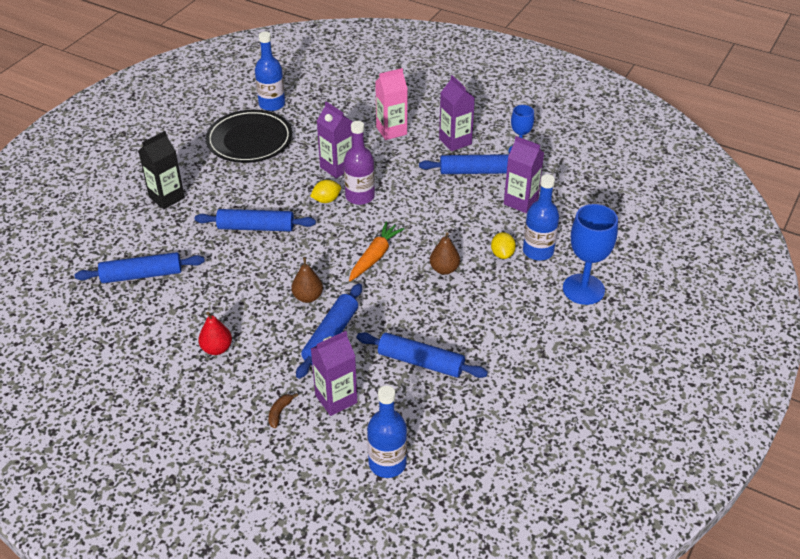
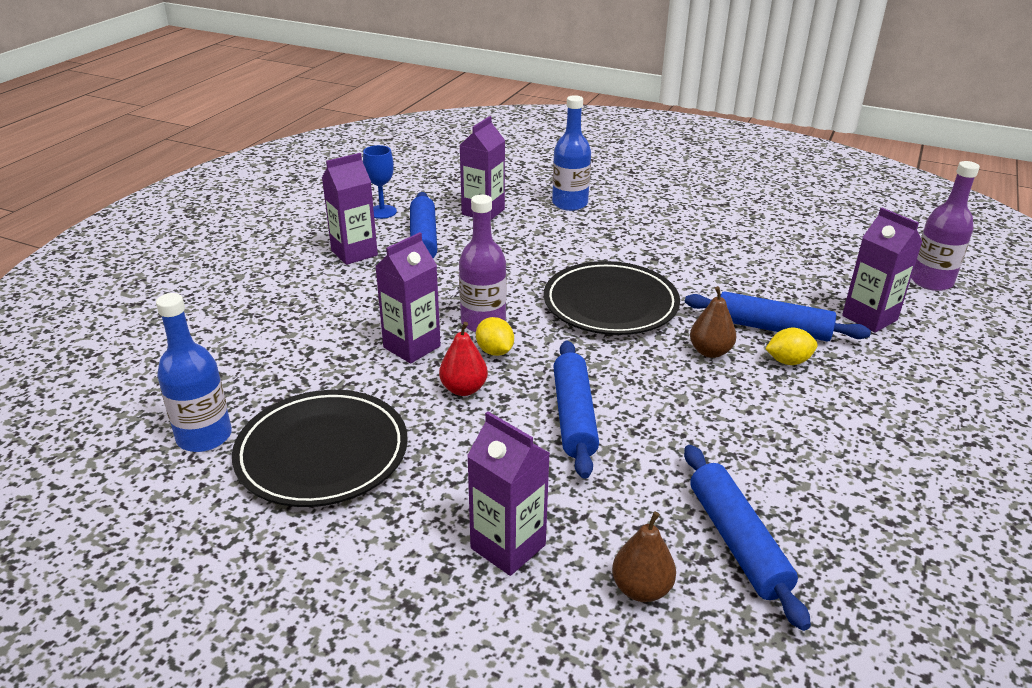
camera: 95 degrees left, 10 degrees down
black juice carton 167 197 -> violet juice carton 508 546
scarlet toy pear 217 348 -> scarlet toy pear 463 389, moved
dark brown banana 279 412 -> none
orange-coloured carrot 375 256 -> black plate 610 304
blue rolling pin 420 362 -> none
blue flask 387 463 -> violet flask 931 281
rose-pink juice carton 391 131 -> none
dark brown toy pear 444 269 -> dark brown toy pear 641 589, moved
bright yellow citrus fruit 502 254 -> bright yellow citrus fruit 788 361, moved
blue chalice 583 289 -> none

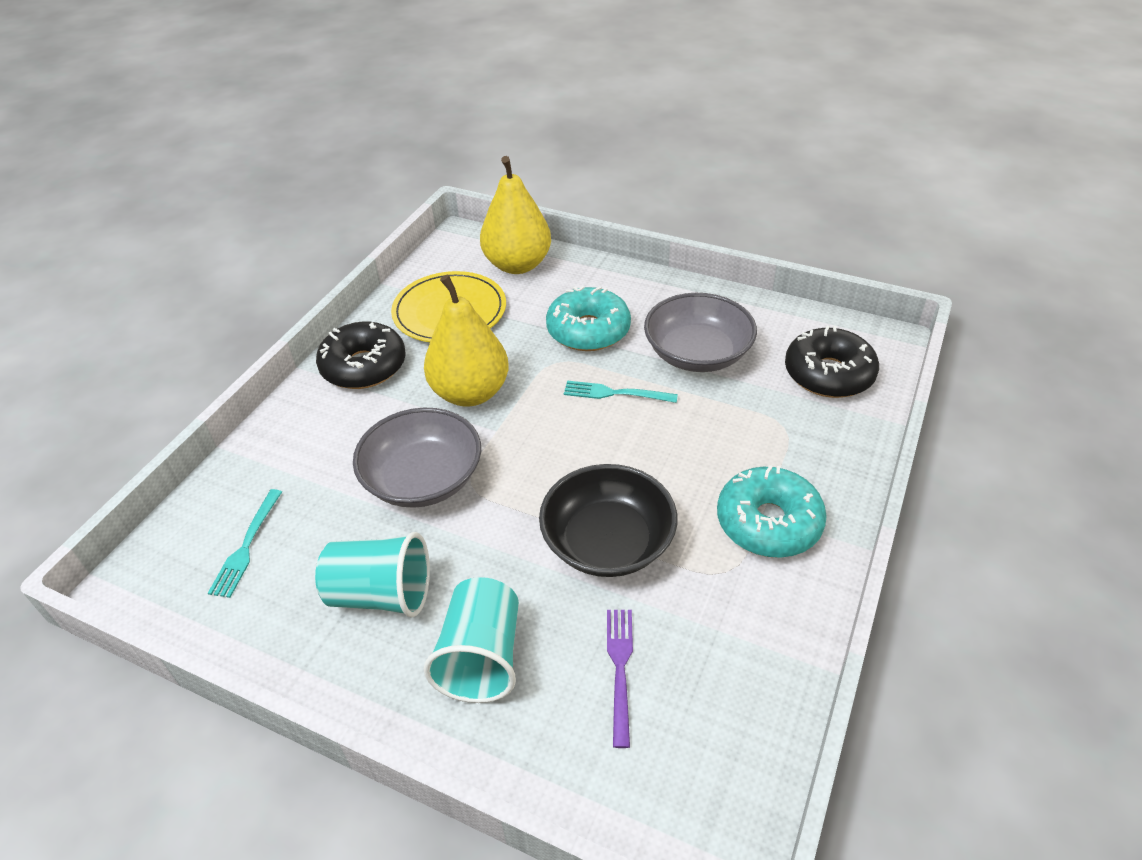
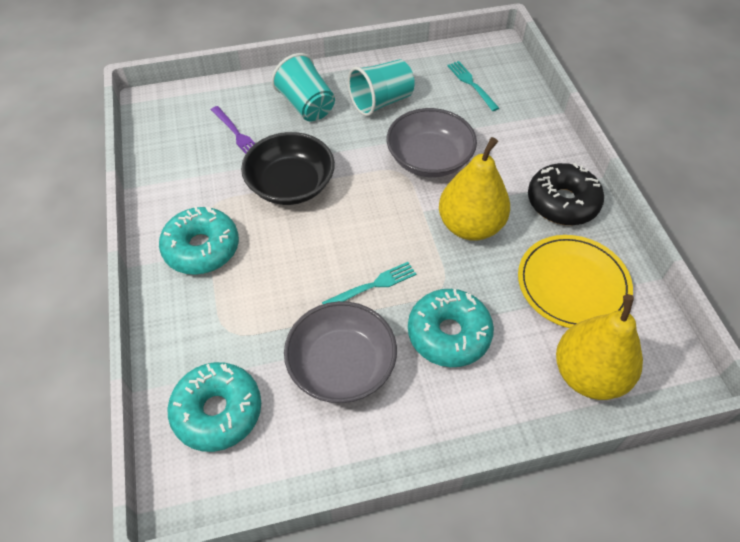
camera: 140 degrees right, 10 degrees up
black doughnut 828 374 -> teal doughnut 217 411

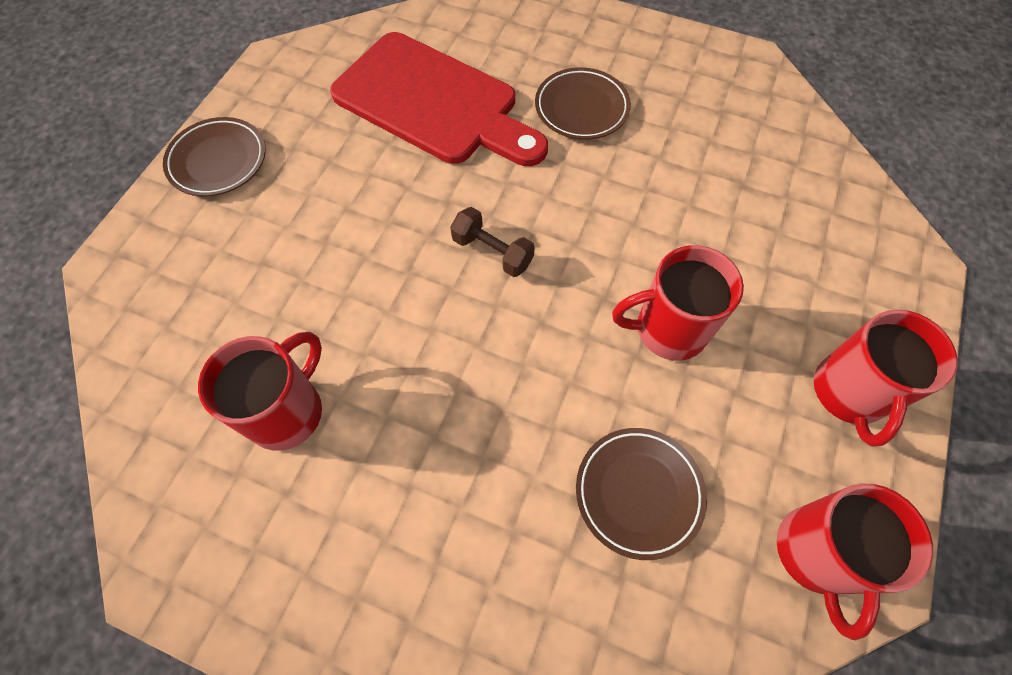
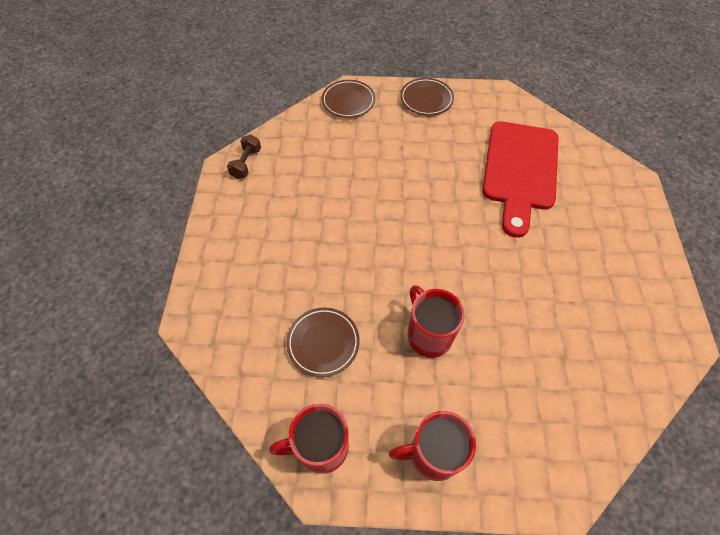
camera: 70 degrees right, 5 degrees down
scarlet mug 287 411 -> none
dark brown hand weight 492 252 -> dark brown hand weight 246 163, moved
dark brown plate 581 108 -> dark brown plate 348 101, moved

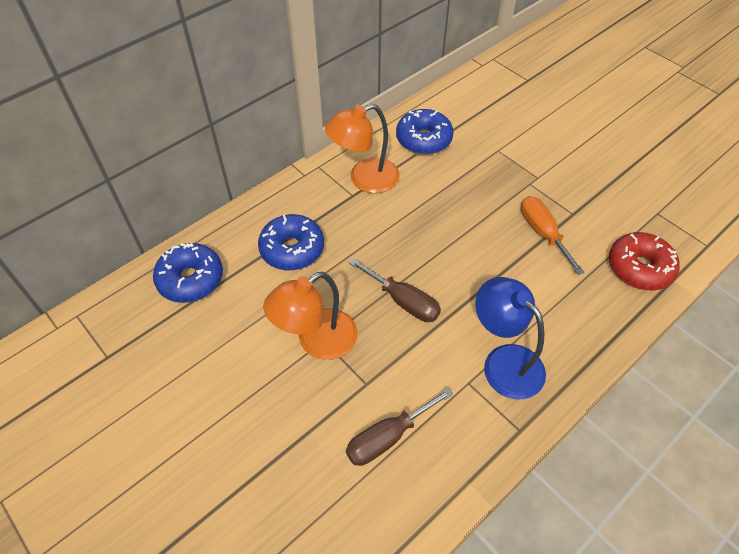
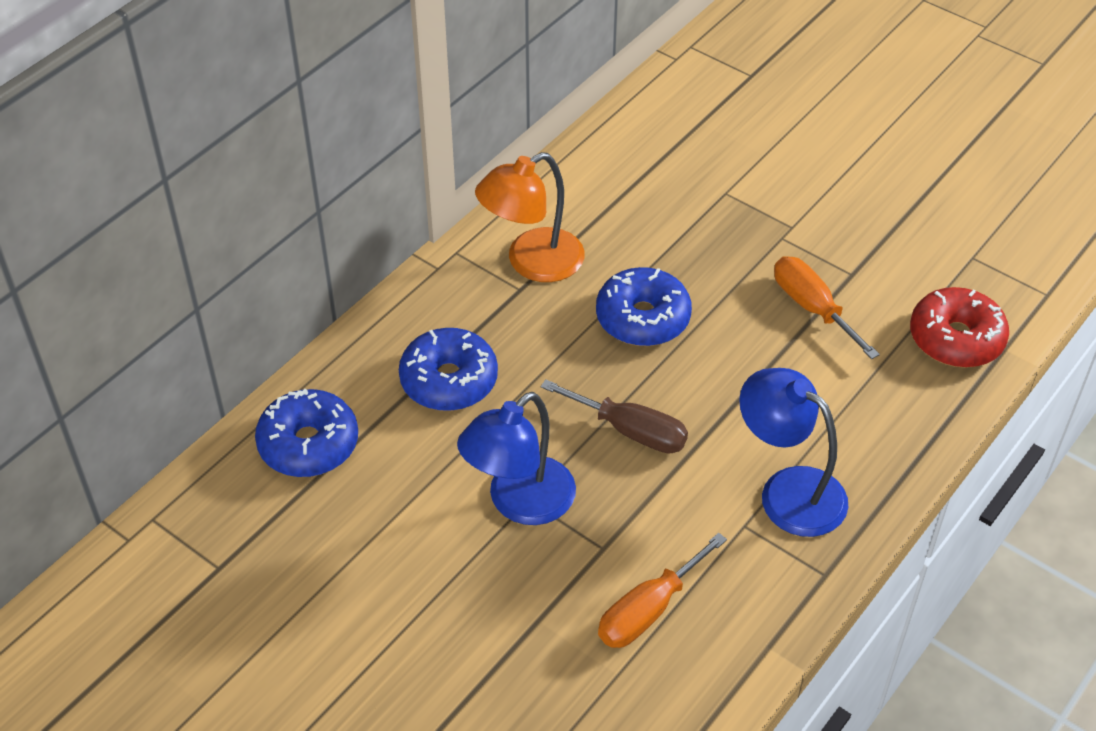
camera: 10 degrees left, 5 degrees down
orange-coloured reading lamp 317 342 -> blue reading lamp 519 503
dark brown flat screwdriver 388 437 -> orange-coloured flat screwdriver 649 610
blue doughnut 423 139 -> blue doughnut 642 318, moved

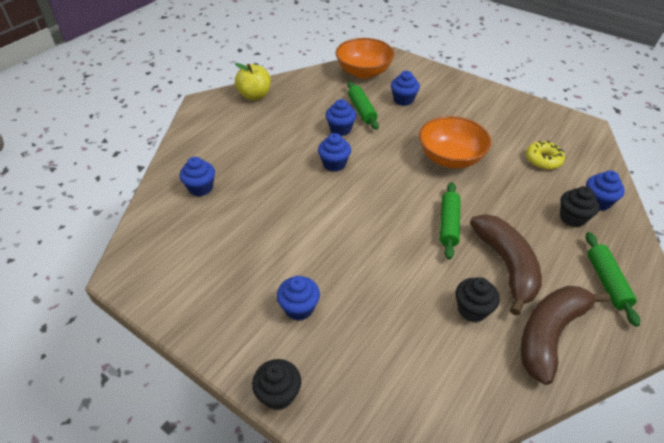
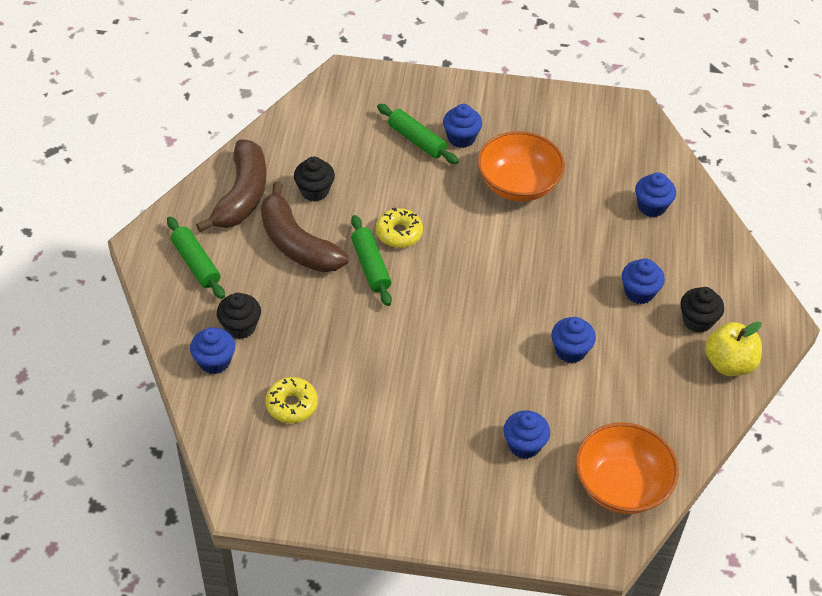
camera: 150 degrees right, 5 degrees up
black muffin 278 394 -> black muffin 697 321, moved
blue muffin 334 164 -> blue muffin 639 292, moved
leaf-green rolling pin 362 110 -> leaf-green rolling pin 416 140, moved
orange-coloured serving bowl 450 158 -> orange-coloured serving bowl 518 185, moved
none -> bright yellow doughnut 399 233

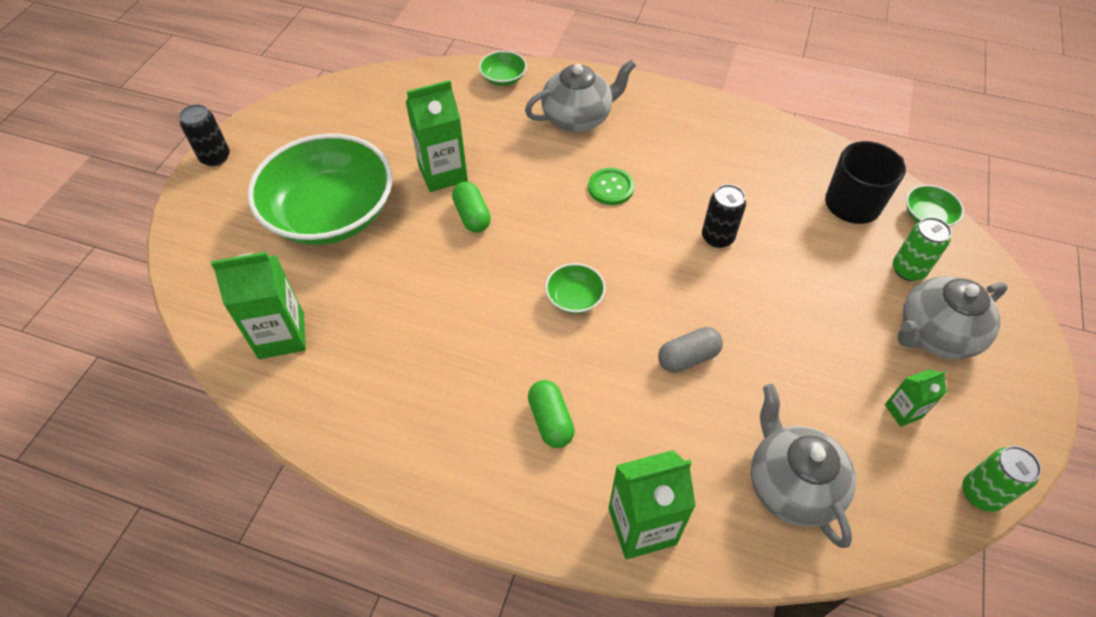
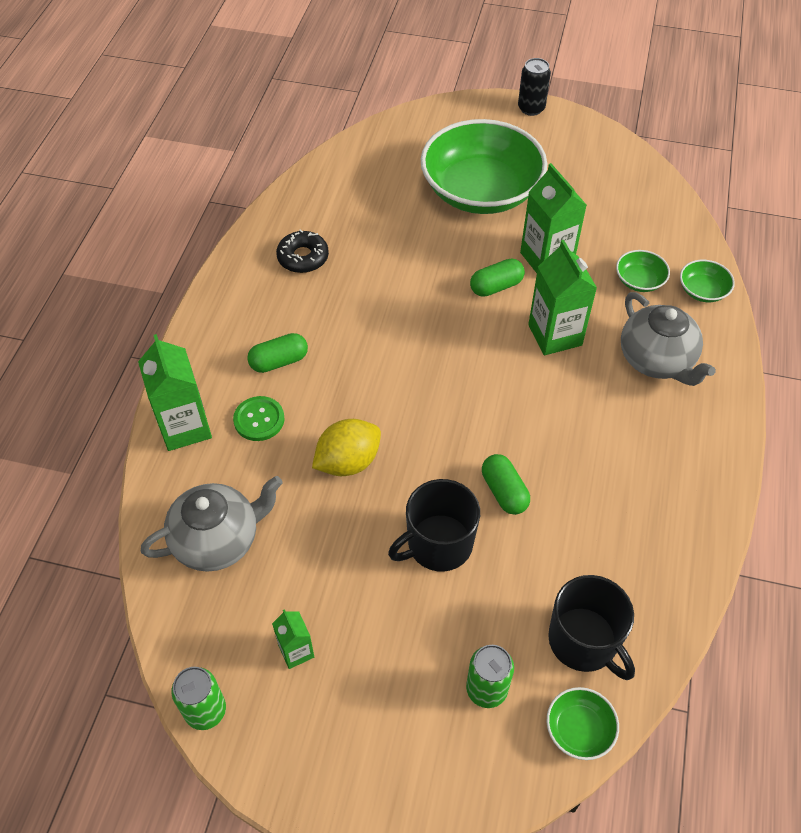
camera: 85 degrees right, 0 degrees up
leaf-green juice carton 281 336 -> leaf-green juice carton 555 335, moved
leaf-green serving bowl 574 298 -> leaf-green serving bowl 639 280, moved
leaf-green sewing button 611 188 -> leaf-green sewing button 259 419, moved
grey capsule 688 358 -> bright yellow citrus fruit 348 462
black can 717 237 -> leaf-green capsule 504 492
grey teapot 935 334 -> none
none -> black doughnut 303 257
none -> black mug 438 544

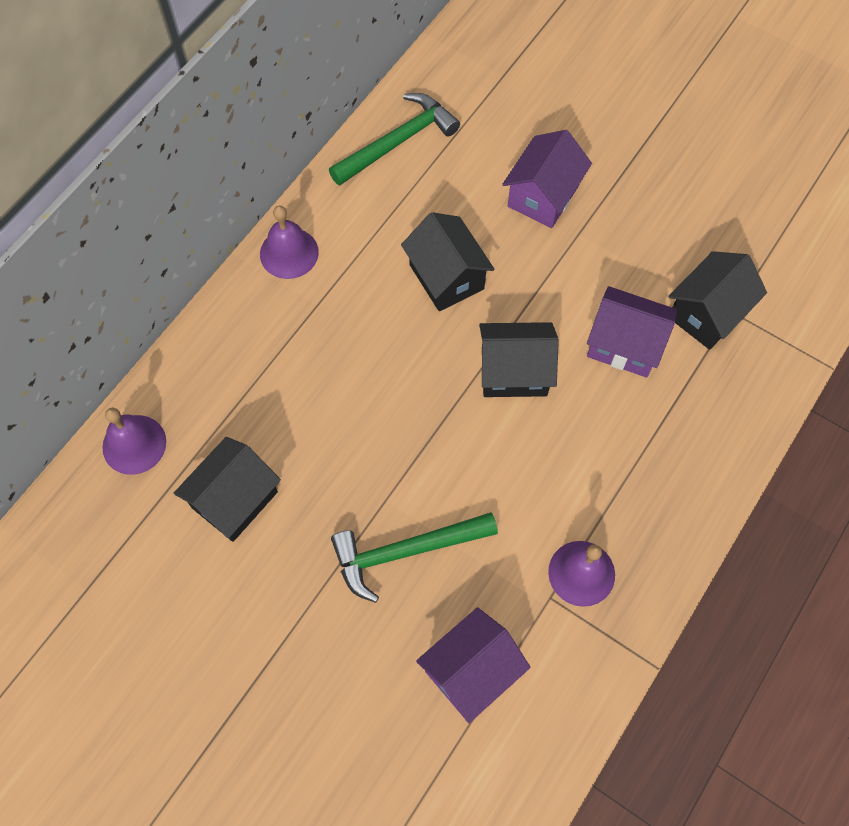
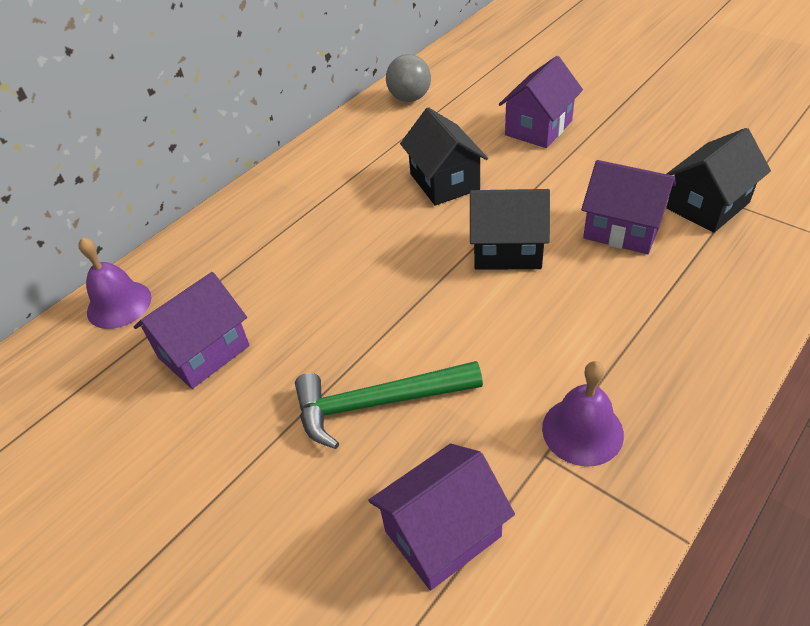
camera: 10 degrees right, 20 degrees down
black toy house 234 499 -> violet toy house 204 352
violet hand bell 289 253 -> none
leaf-green carpenter's hammer 398 142 -> grey play ball 410 98

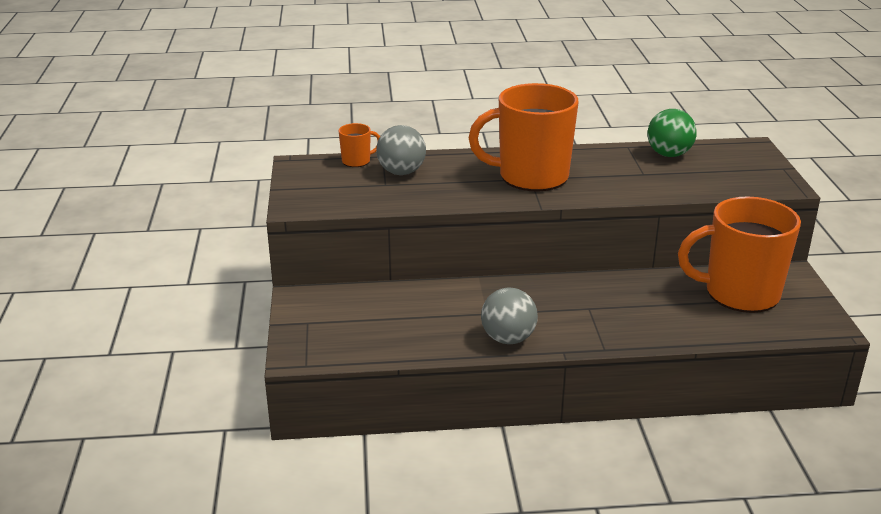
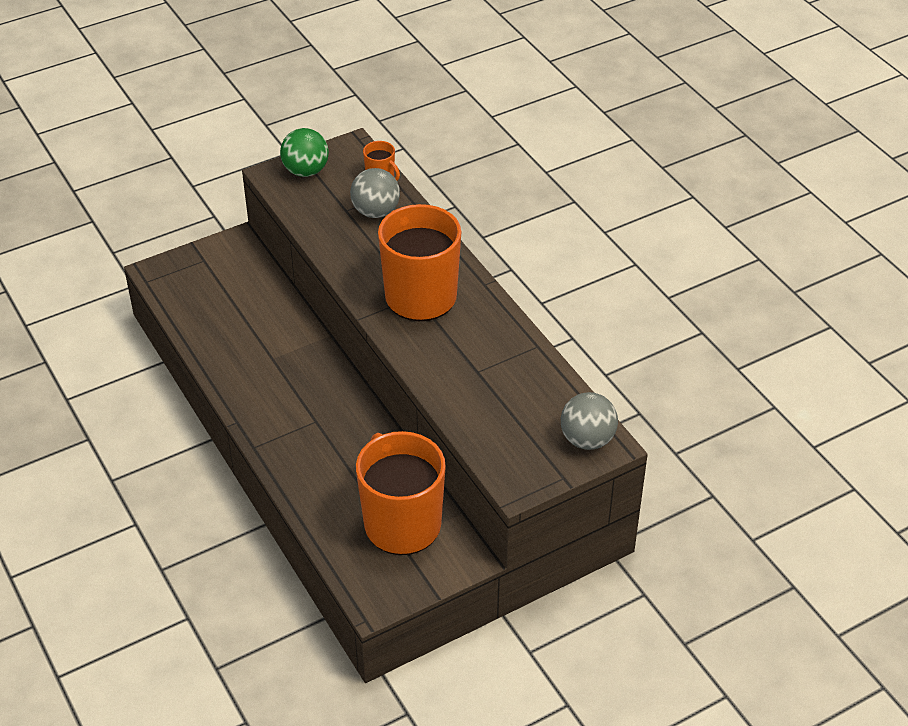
camera: 65 degrees right, 15 degrees up
grey play ball 508 338 -> grey play ball 587 439, moved
leaf-green play ball 669 154 -> leaf-green play ball 306 171, moved

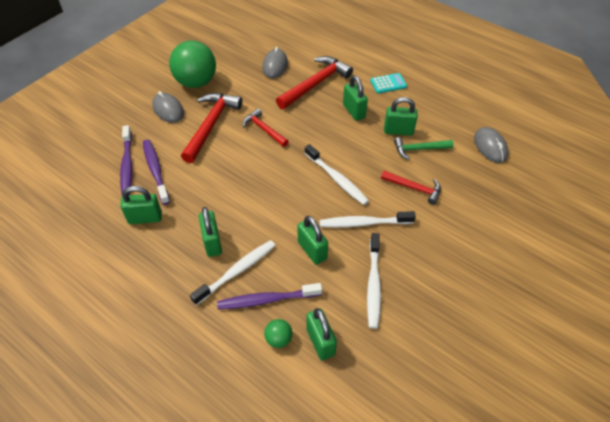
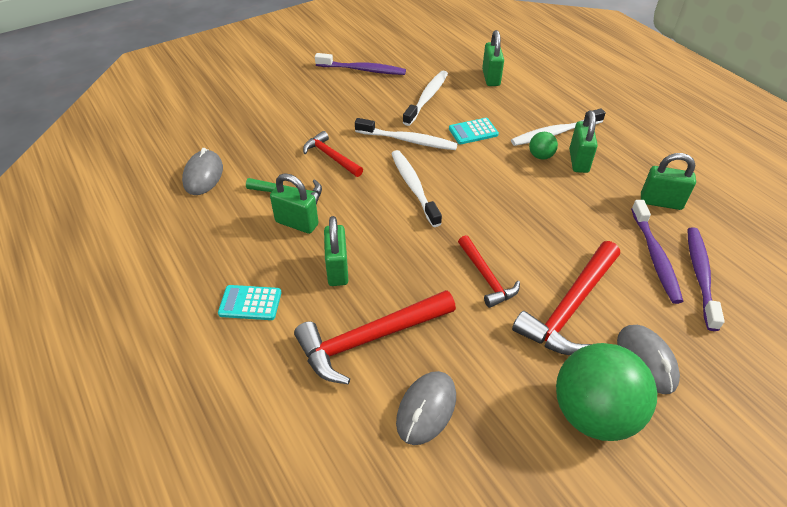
camera: 160 degrees left, 5 degrees down
violet tooth brush 267 300 -> violet tooth brush 363 70, moved
leaf-green play ball 278 339 -> leaf-green play ball 540 156, moved
leaf-green padlock 312 250 -> teal calculator 473 132

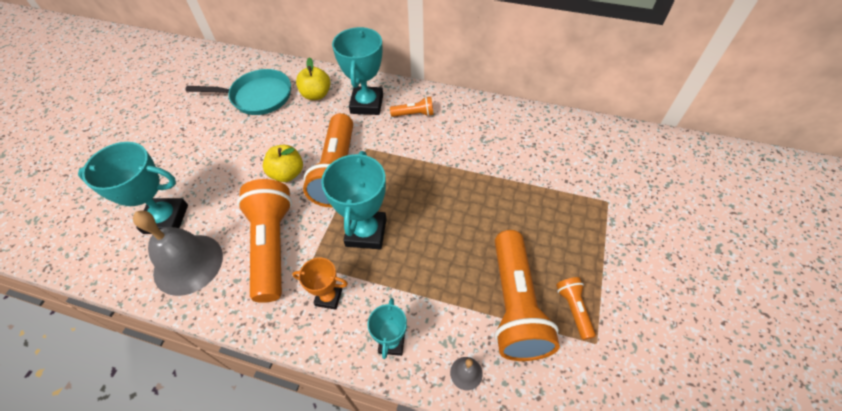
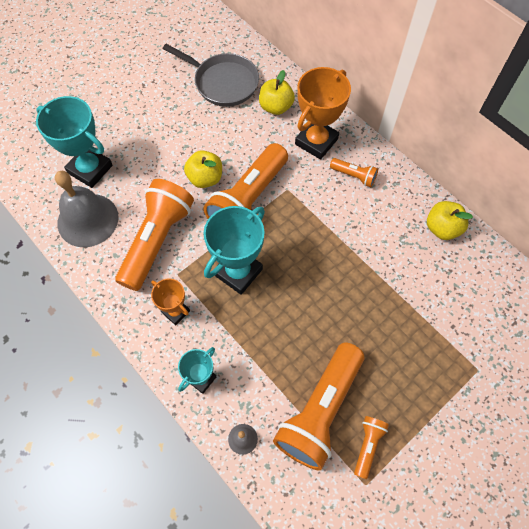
camera: 30 degrees right, 10 degrees up
teal skillet 258 96 -> grey skillet 223 82
teal award cup 367 104 -> orange-coloured award cup 316 141
none -> bright yellow apple fruit 442 228

